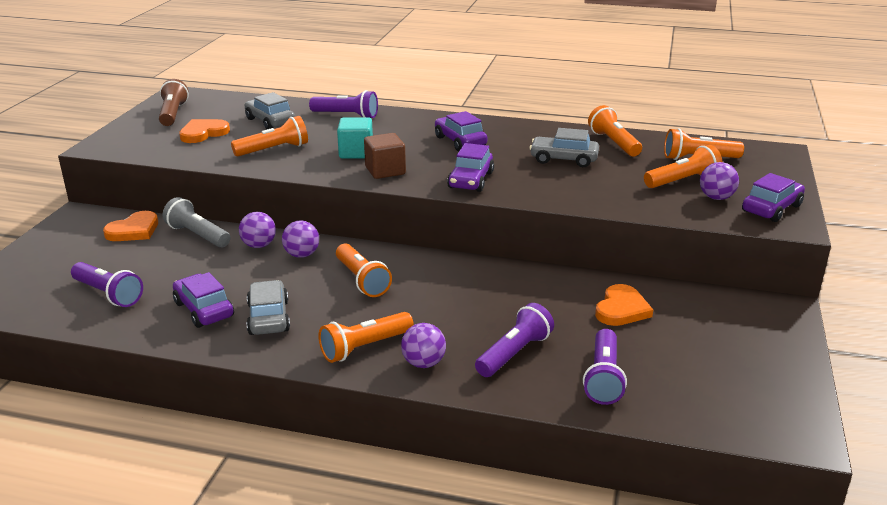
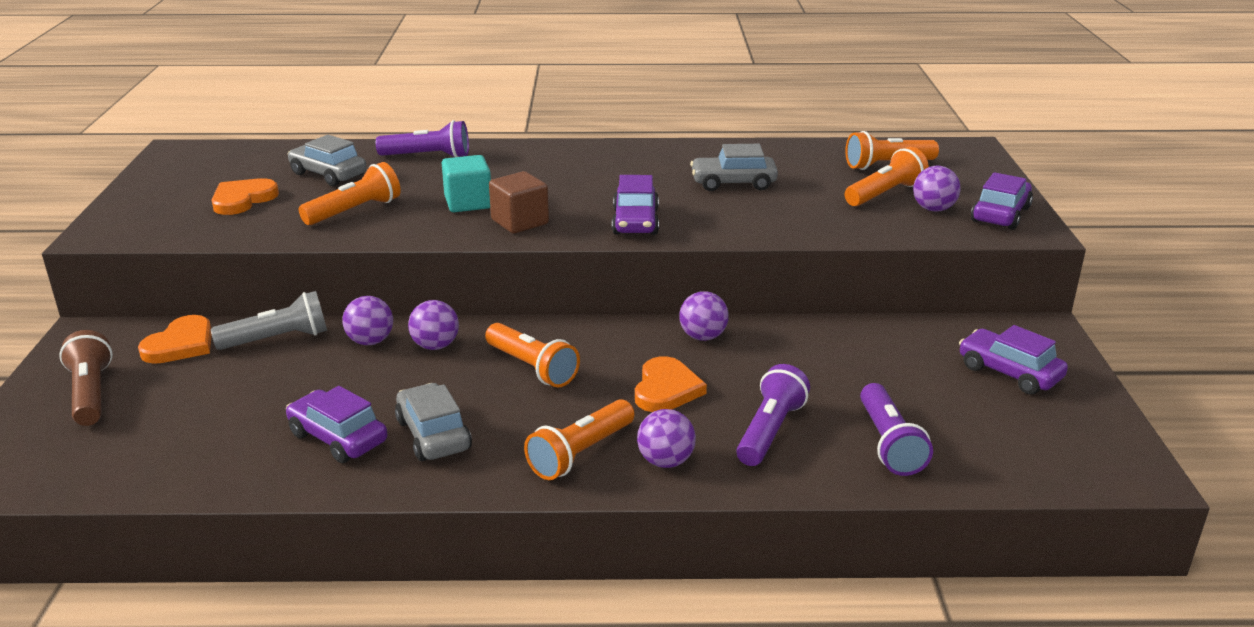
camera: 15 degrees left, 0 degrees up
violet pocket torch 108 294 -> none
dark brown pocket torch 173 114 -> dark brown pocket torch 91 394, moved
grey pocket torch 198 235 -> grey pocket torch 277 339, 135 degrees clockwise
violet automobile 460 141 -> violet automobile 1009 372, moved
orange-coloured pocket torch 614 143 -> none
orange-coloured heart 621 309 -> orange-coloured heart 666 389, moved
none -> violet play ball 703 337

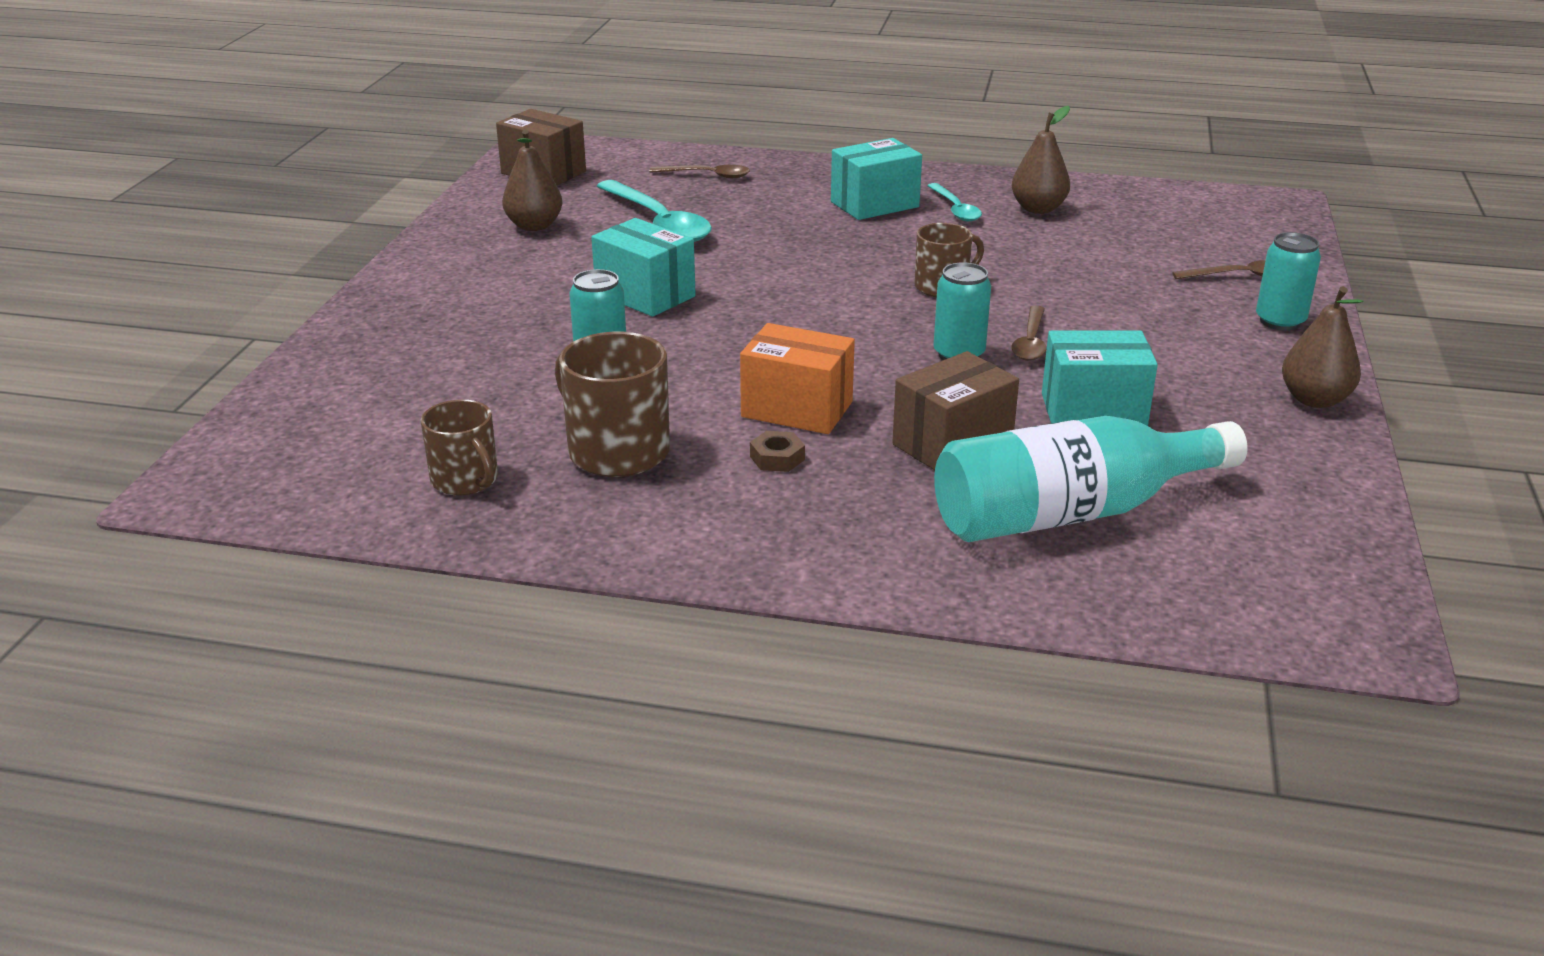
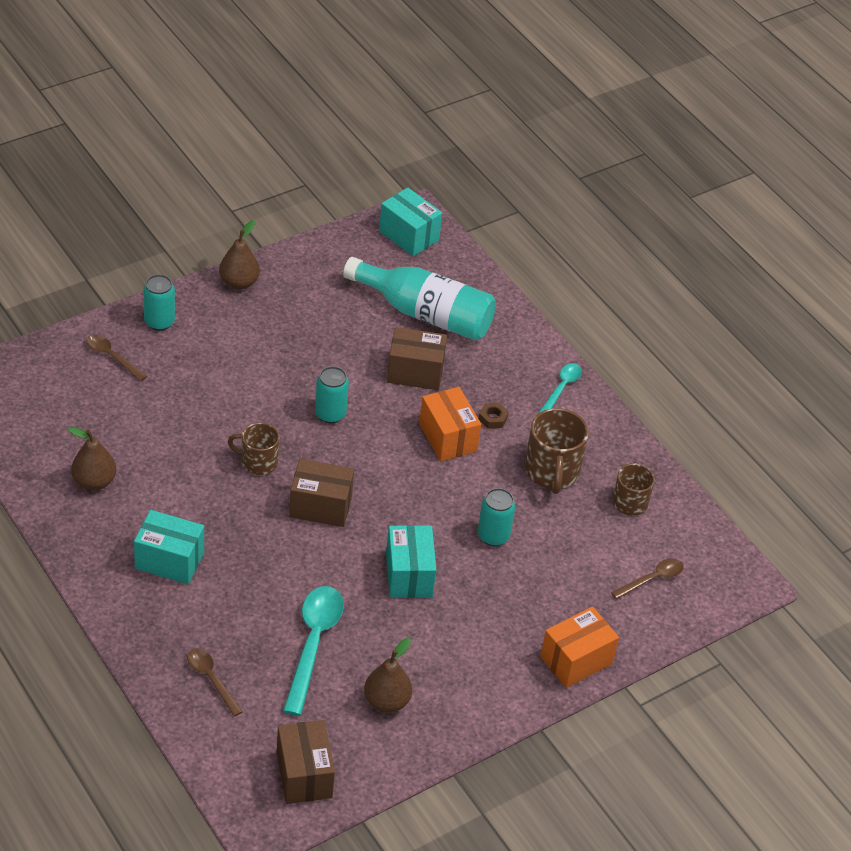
camera: 140 degrees left, 15 degrees up
teal spoon 955 209 -> teal spoon 562 388, moved
dark brown spoon 1030 342 -> dark brown spoon 652 579, moved
teal parcel 1093 411 -> teal parcel 409 236, moved
none -> dark brown parcel 320 506
none -> orange-coloured parcel 576 660

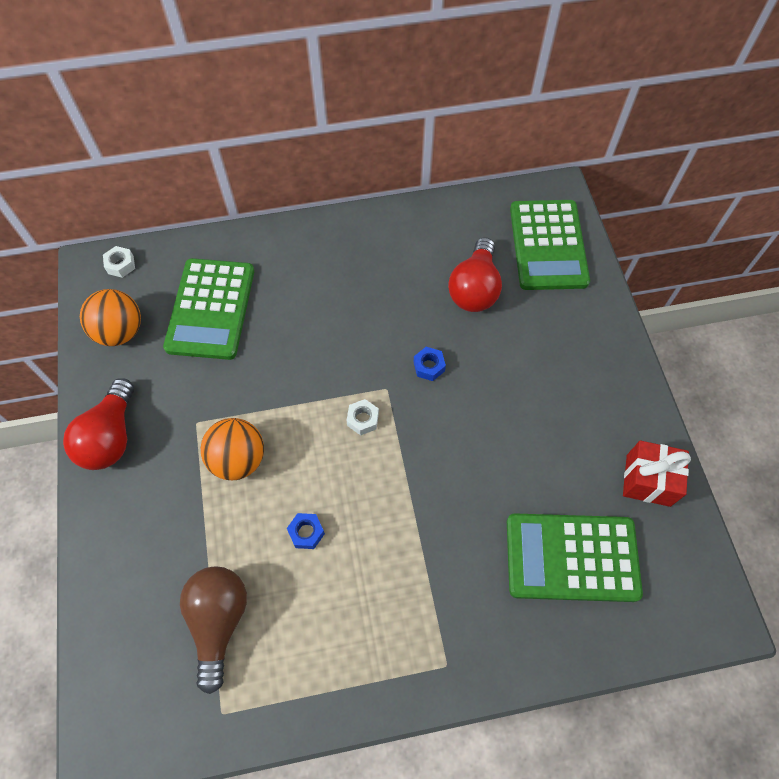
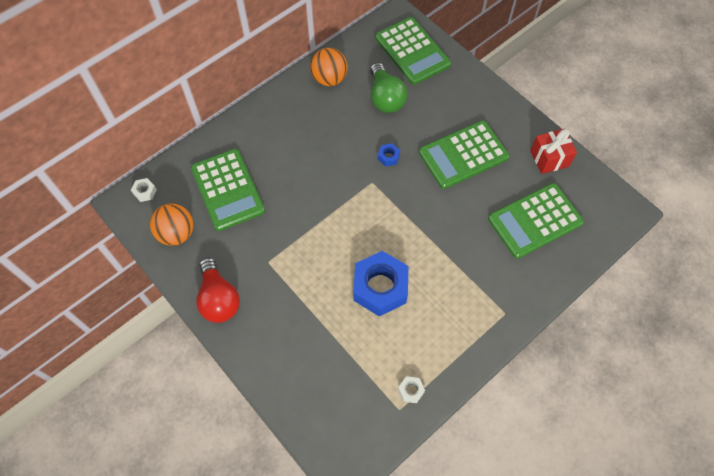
camera: 30 degrees left, 0 degrees up
dark brown lightbulb 219 621 -> none
orange-coloured play ball 238 459 -> orange-coloured play ball 329 79, moved
blue nut 306 532 -> blue nut 380 287, x2.43
white nut 363 419 -> white nut 410 391, moved
scarlet lightbulb 474 288 -> leaf-green lightbulb 385 98
none -> leaf-green calculator 463 155

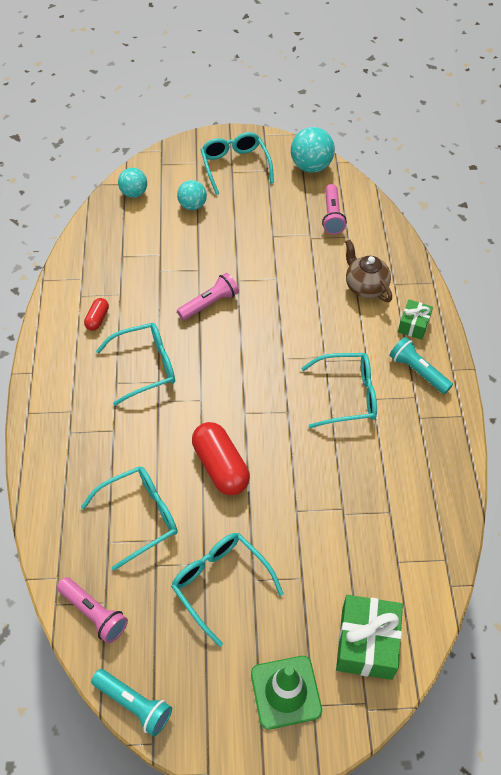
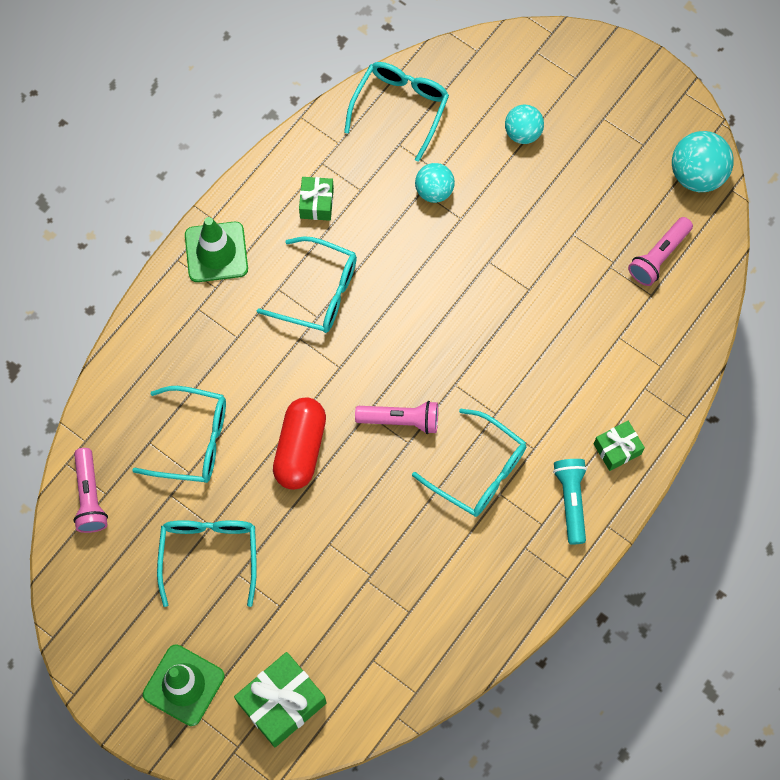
camera: 40 degrees right, 15 degrees up
scarlet capsule 97 319 -> leaf-green present 316 203
teal pocket torch 134 704 -> none
teal play ball 134 193 -> teal play ball 434 191, moved
rose-pink pocket torch 209 304 -> rose-pink pocket torch 401 420, moved
teal glasses 235 166 -> teal glasses 400 108, moved
dark brown teapot 365 287 -> none
none -> leaf-green safety cone 216 252

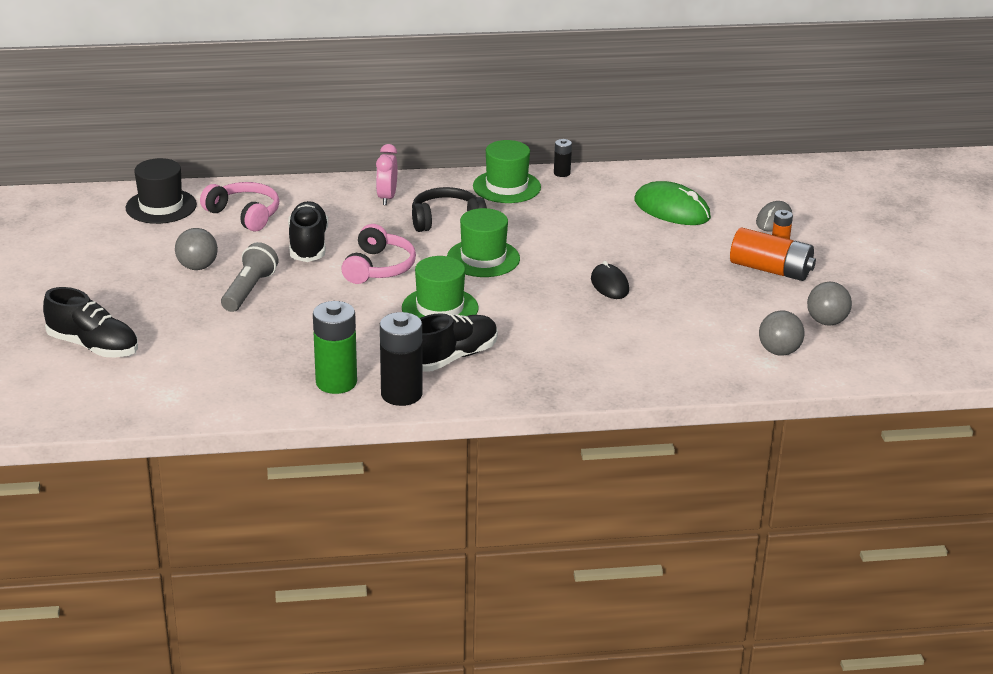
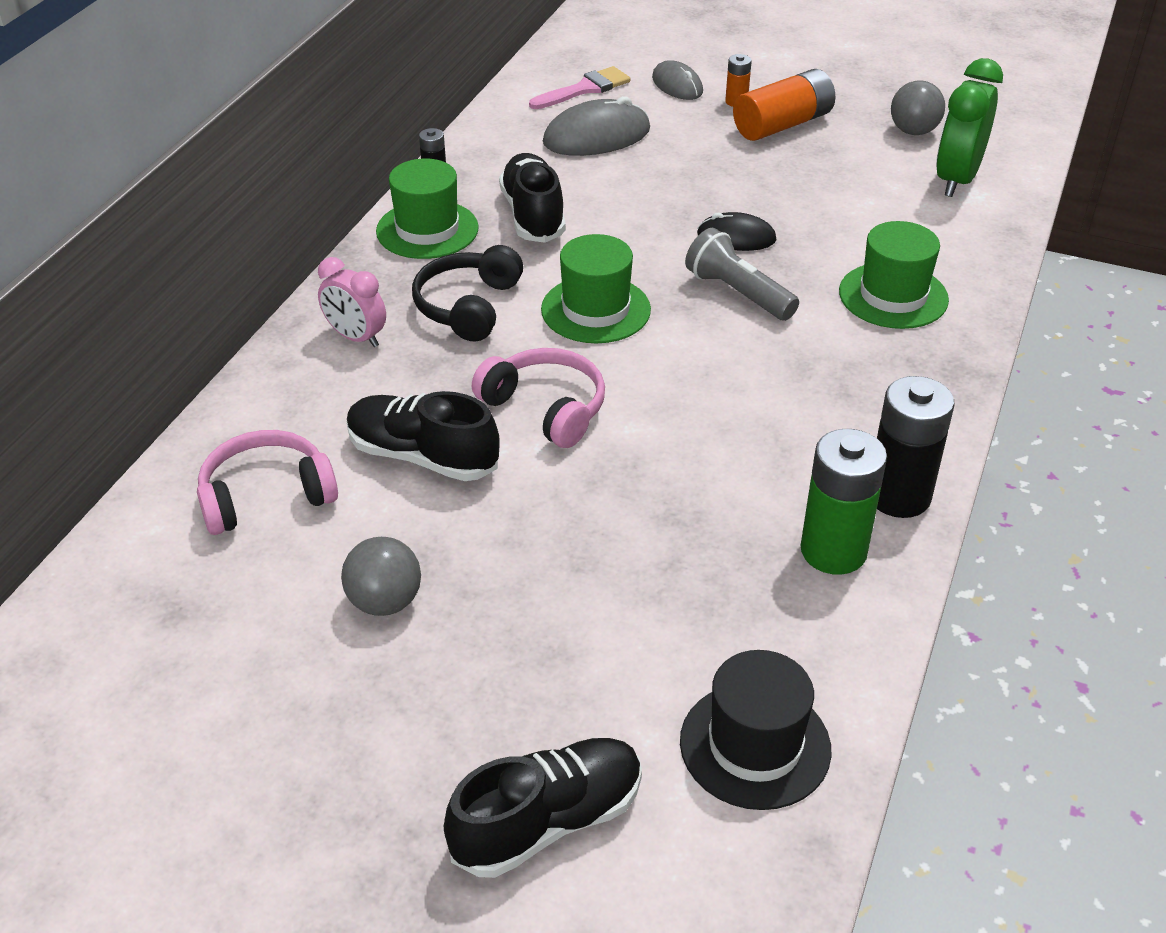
camera: 60 degrees left, 10 degrees up
black tall hat 161 206 -> black tall hat 755 745, moved
grey pocket torch 249 290 -> grey pocket torch 738 293, moved
leaf-green tall hat 440 308 -> leaf-green tall hat 893 296, moved
black lace-up shoe 452 357 -> black lace-up shoe 533 215, moved
leaf-green computer mouse 672 209 -> grey computer mouse 596 136
grey play ball 779 351 -> leaf-green clock 957 180
none -> rose-pink paint brush 585 89

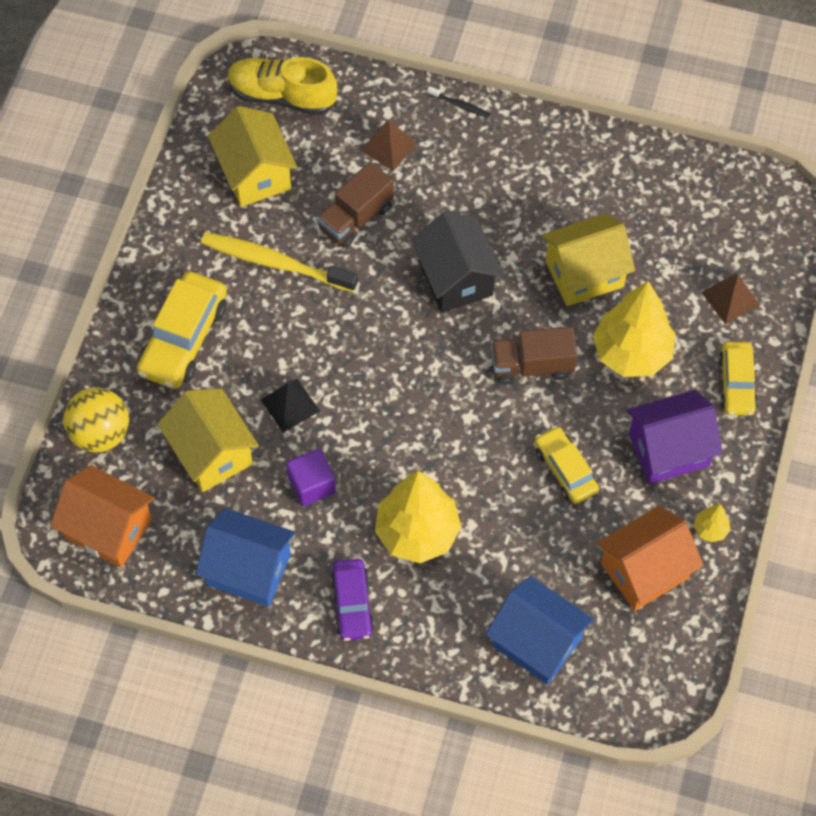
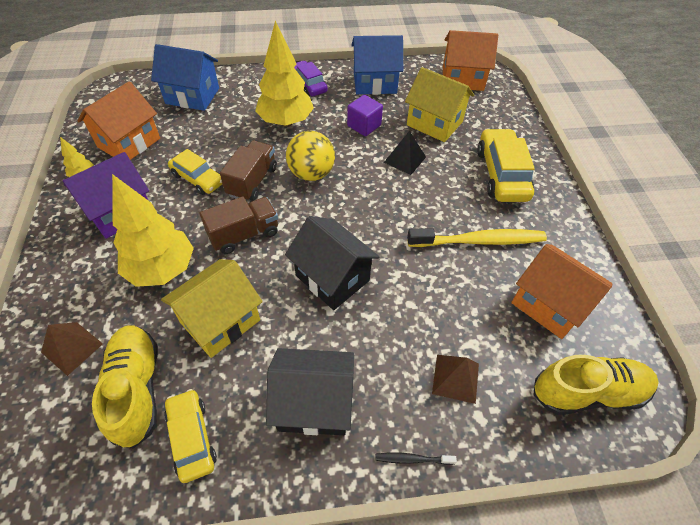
camera: 155 degrees right, 10 degrees down
bright yellow play ball 100 433 -> bright yellow play ball 311 173, moved
bright yellow toy house 255 174 -> orange-coloured toy house 549 305
dark brown lorry 356 217 -> dark brown lorry 252 181, moved
bright yellow automobile 736 383 -> bright yellow automobile 192 438, moved
none -> bright yellow lace-up shoe 136 389
none -> black toy house 314 403

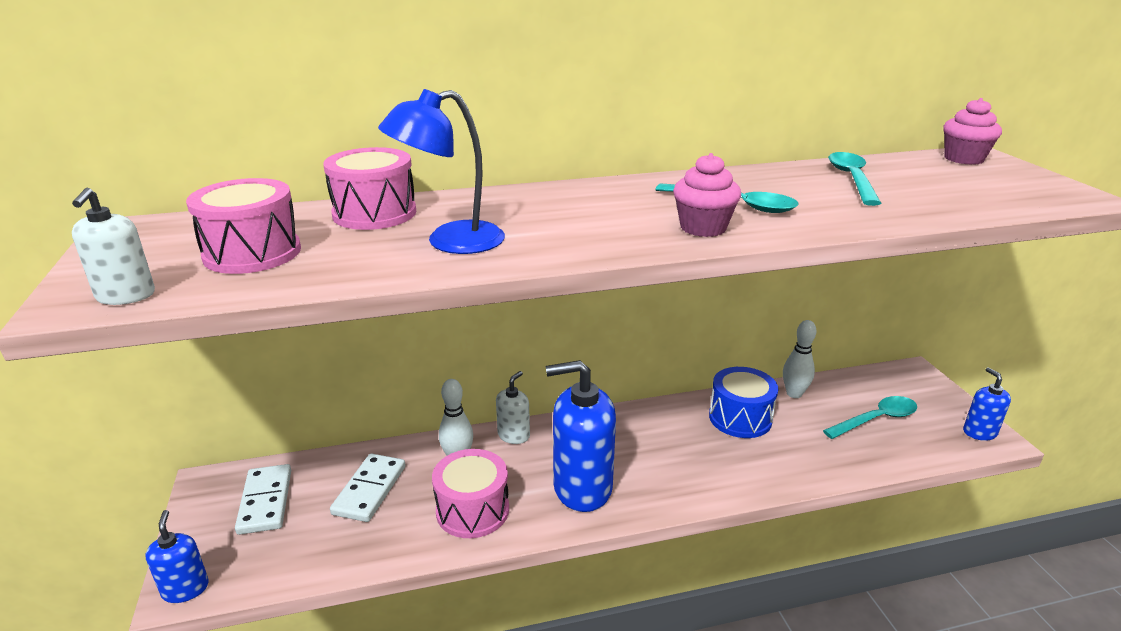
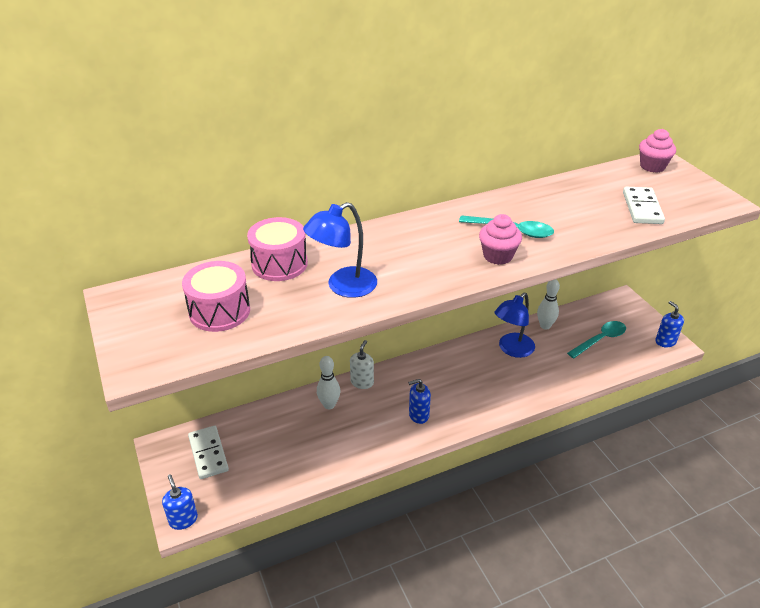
camera: 10 degrees left, 10 degrees up
white soap pump 126 296 -> none
white domino 369 490 -> white domino 642 208, moved
rose-pink drum 472 510 -> none
blue soap pump 582 488 -> blue soap pump 418 415, x0.51
blue drum 740 418 -> blue reading lamp 512 349
teal spoon 852 179 -> none

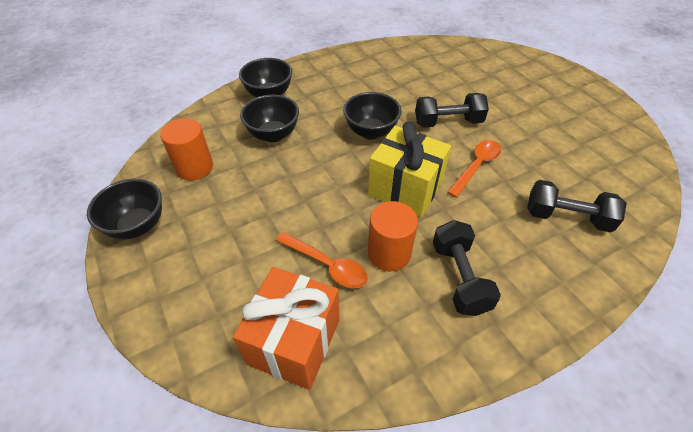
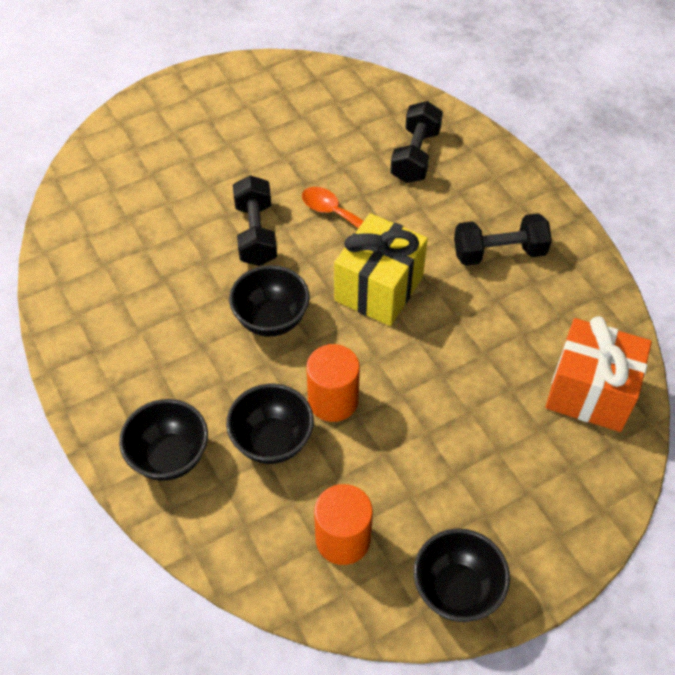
camera: 90 degrees left, 5 degrees up
orange-coloured spoon 327 265 -> none
orange-coloured cylinder 389 253 -> orange-coloured cylinder 333 400, moved

